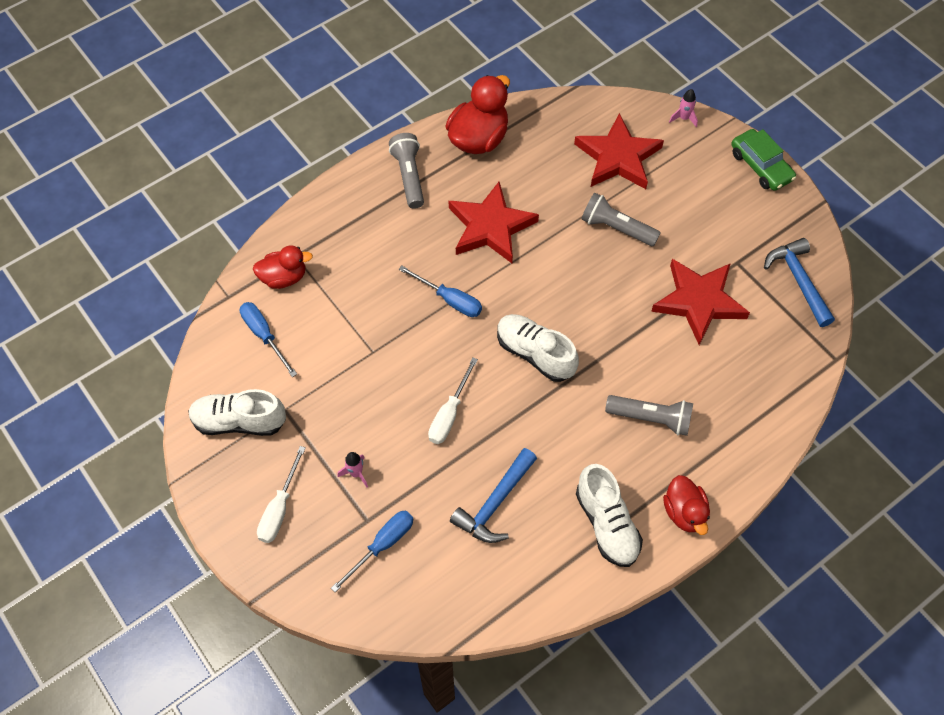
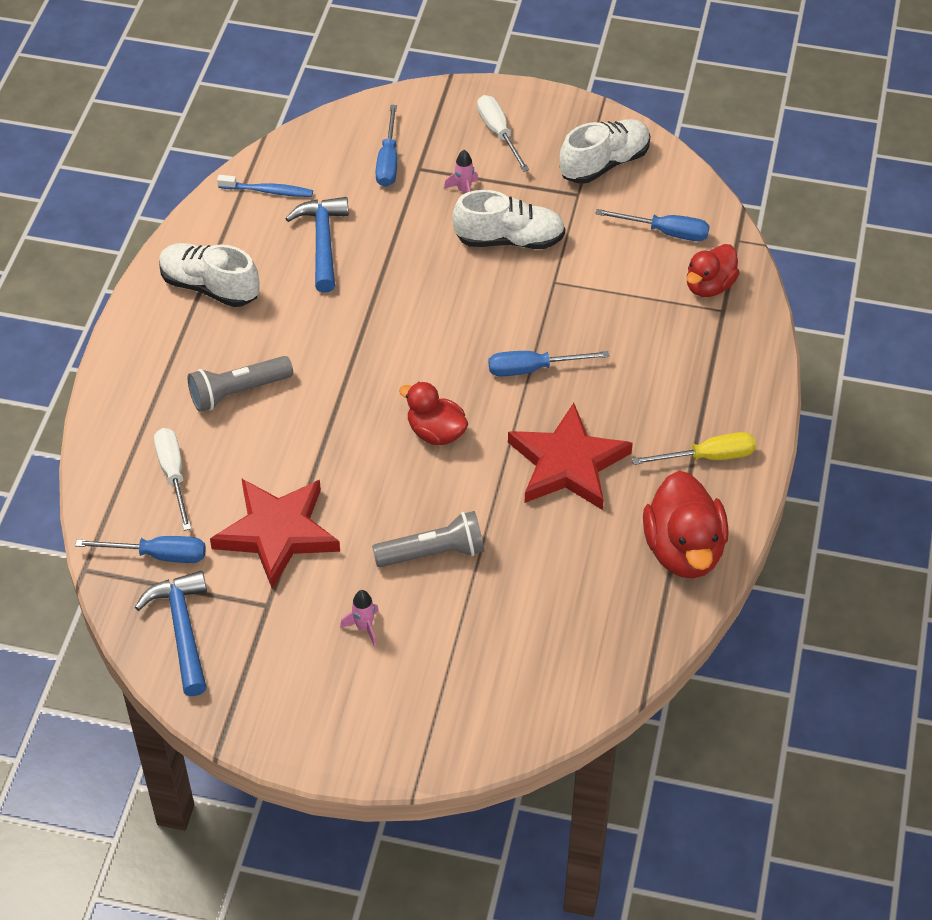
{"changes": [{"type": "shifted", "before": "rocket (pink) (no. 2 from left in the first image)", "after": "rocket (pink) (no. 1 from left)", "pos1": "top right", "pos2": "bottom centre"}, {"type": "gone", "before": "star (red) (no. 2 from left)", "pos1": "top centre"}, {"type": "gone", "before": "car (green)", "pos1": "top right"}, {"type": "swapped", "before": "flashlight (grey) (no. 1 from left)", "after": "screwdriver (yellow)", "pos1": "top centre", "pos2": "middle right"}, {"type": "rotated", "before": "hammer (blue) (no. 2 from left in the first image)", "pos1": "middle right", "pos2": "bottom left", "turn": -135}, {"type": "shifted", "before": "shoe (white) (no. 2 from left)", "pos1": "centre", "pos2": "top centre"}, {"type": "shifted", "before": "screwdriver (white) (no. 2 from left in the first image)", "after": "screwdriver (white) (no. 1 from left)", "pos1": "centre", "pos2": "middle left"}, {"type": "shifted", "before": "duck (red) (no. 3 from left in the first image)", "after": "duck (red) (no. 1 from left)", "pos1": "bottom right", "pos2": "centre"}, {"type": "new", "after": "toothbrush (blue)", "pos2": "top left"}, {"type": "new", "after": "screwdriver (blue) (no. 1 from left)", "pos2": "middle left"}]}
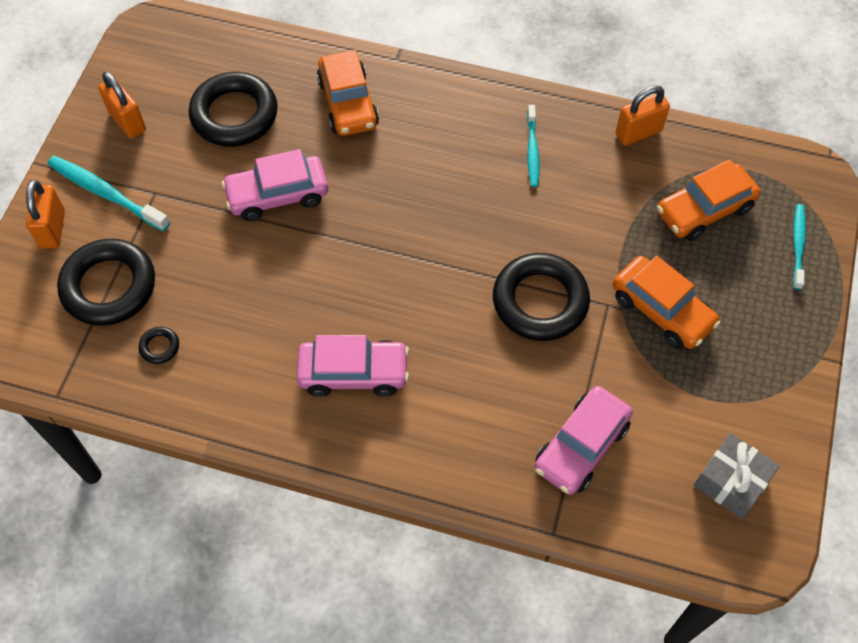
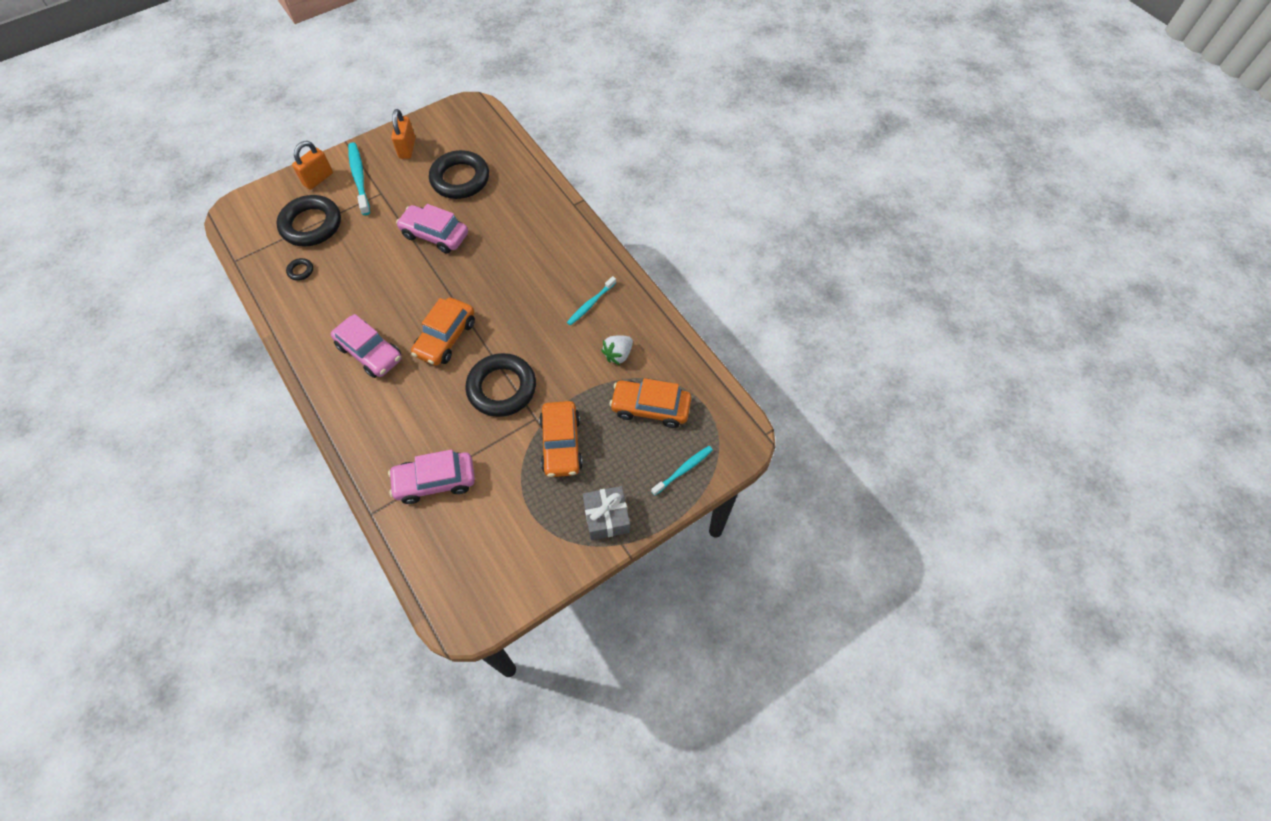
{"changes": [{"type": "shifted", "before": "car (orange) (no. 1 from left)", "pos1": "top centre", "pos2": "centre"}, {"type": "gone", "before": "padlock (orange) (no. 3 from left)", "pos1": "top right"}, {"type": "shifted", "before": "gift (grey)", "pos1": "bottom right", "pos2": "centre"}, {"type": "new", "after": "strawberry (white)", "pos2": "centre"}]}
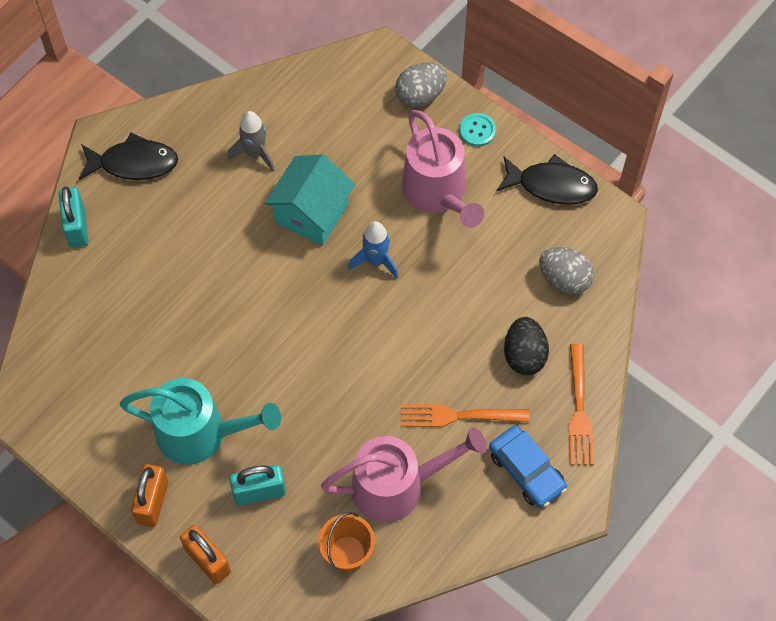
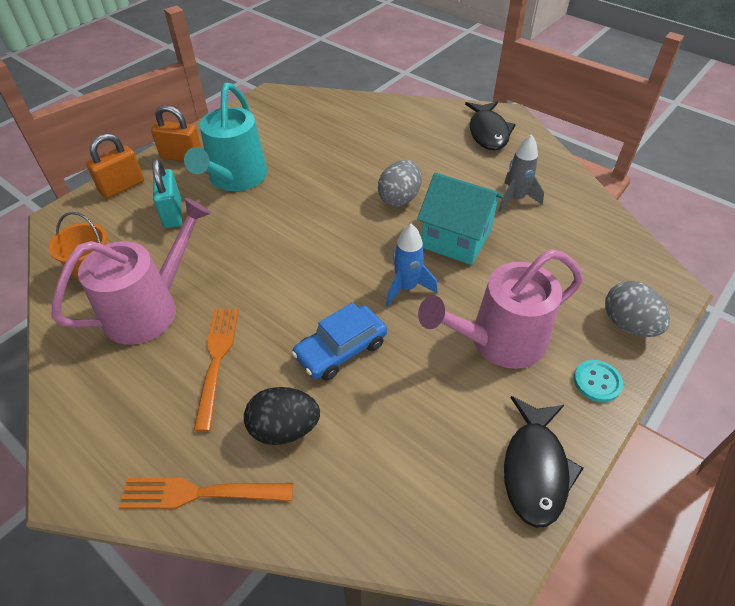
{"changes": [{"type": "gone", "before": "padlock (turquoise) (no. 1 from left)", "pos1": "middle left"}, {"type": "shifted", "before": "egg (grey) (no. 2 from left in the first image)", "after": "egg (grey) (no. 1 from left)", "pos1": "middle right", "pos2": "top centre"}, {"type": "shifted", "before": "car (blue)", "pos1": "bottom right", "pos2": "centre"}, {"type": "rotated", "before": "watering can (pink) (no. 1 from left)", "pos1": "bottom centre", "pos2": "middle left", "turn": -120}]}
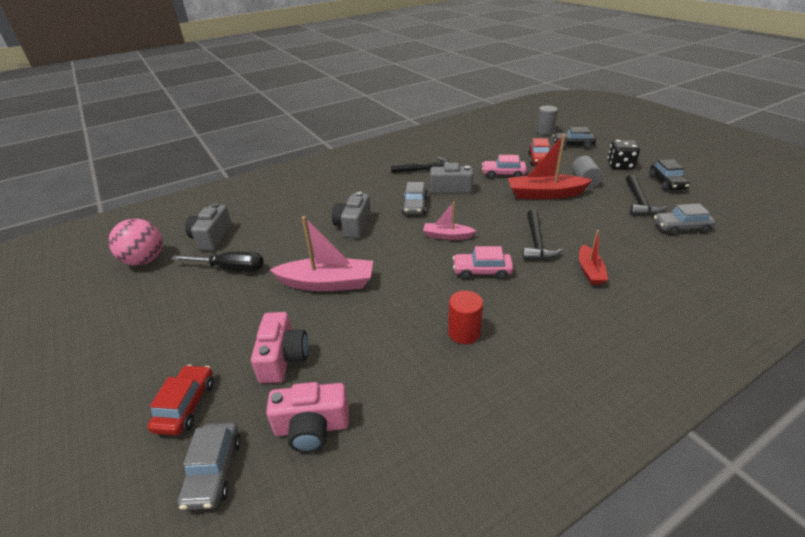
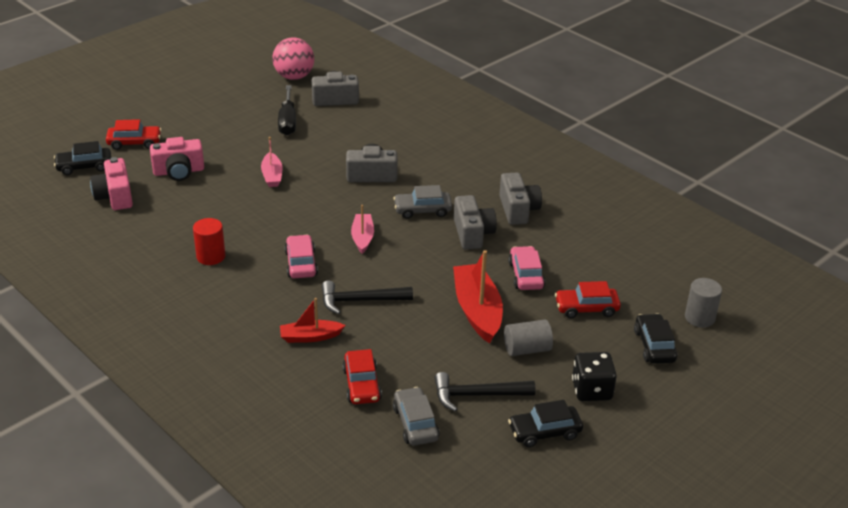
{"changes": [{"type": "swapped", "before": "hammer (black) (no. 1 from left)", "after": "camera (grey) (no. 4 from left)", "pos1": "top centre", "pos2": "centre"}, {"type": "scaled", "before": "boat (pink) (no. 1 from left)", "pos1": "centre", "pos2": "top left", "scale": 0.57}, {"type": "repainted", "before": "car (grey) (no. 1 from left)", "after": "car (black) (no. 1 from left)", "pos1": "bottom left", "pos2": "top left"}, {"type": "new", "after": "car (red) (no. 2 from left)", "pos2": "bottom centre"}]}
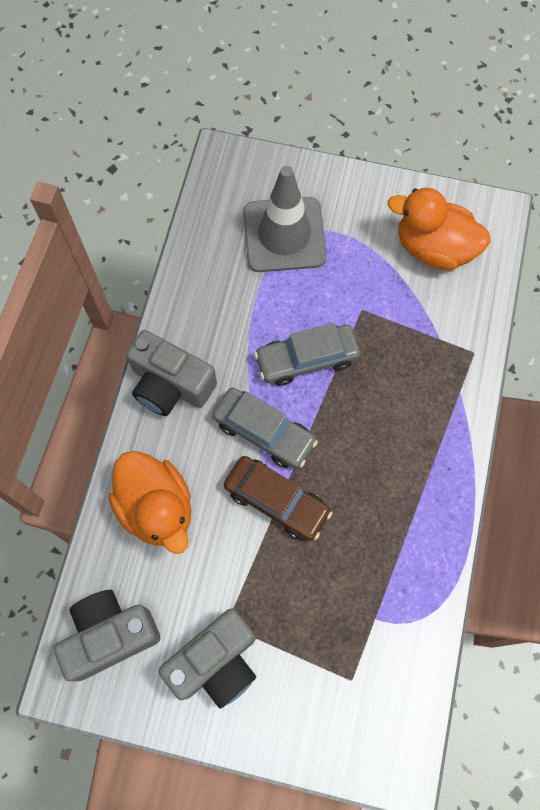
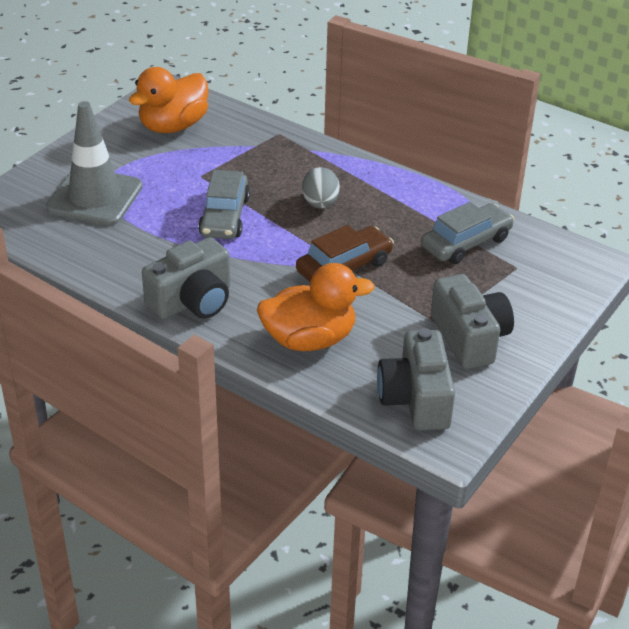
{"changes": [{"type": "shifted", "before": "car (grey) (no. 1 from left in the first image)", "after": "car (grey) (no. 2 from left)", "pos1": "centre", "pos2": "middle right"}, {"type": "new", "after": "egg (grey)", "pos2": "top centre"}]}
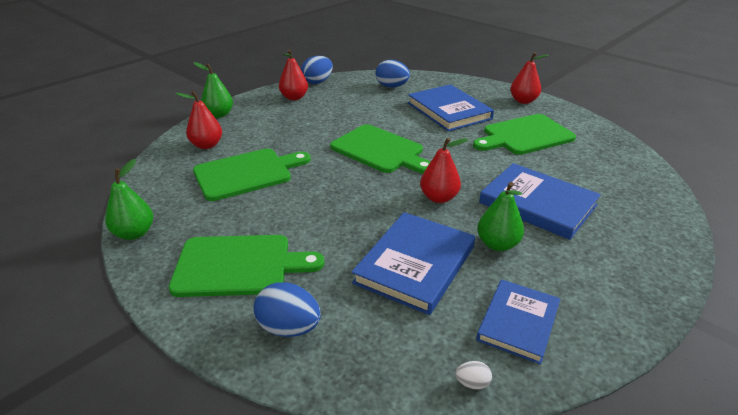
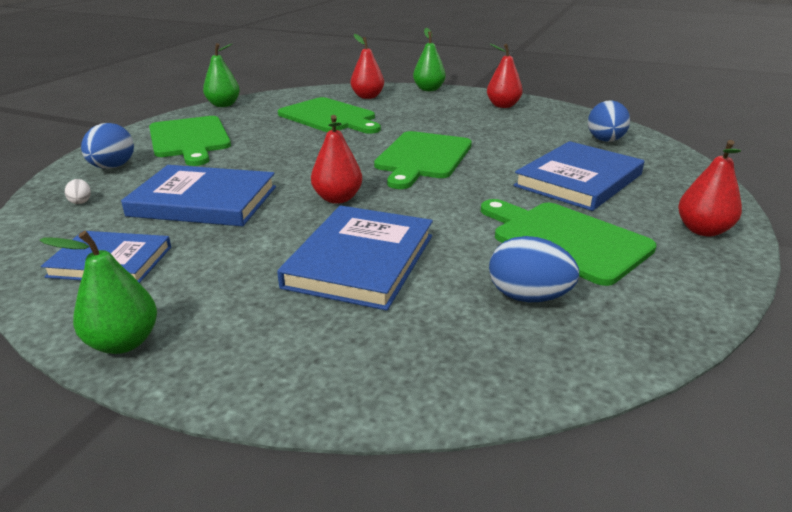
{"changes": [{"type": "shifted", "before": "egg (blue) (no. 2 from left)", "pos1": "top centre", "pos2": "middle right"}, {"type": "shifted", "before": "pear (green) (no. 3 from left in the first image)", "after": "pear (green) (no. 1 from left)", "pos1": "middle right", "pos2": "middle left"}, {"type": "shifted", "before": "egg (white)", "pos1": "bottom centre", "pos2": "middle left"}]}
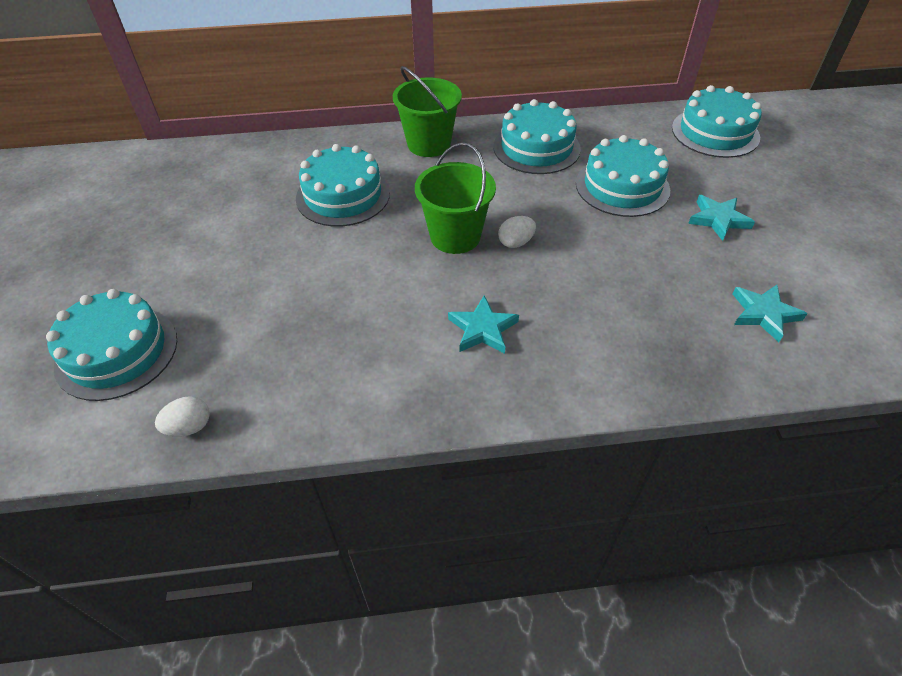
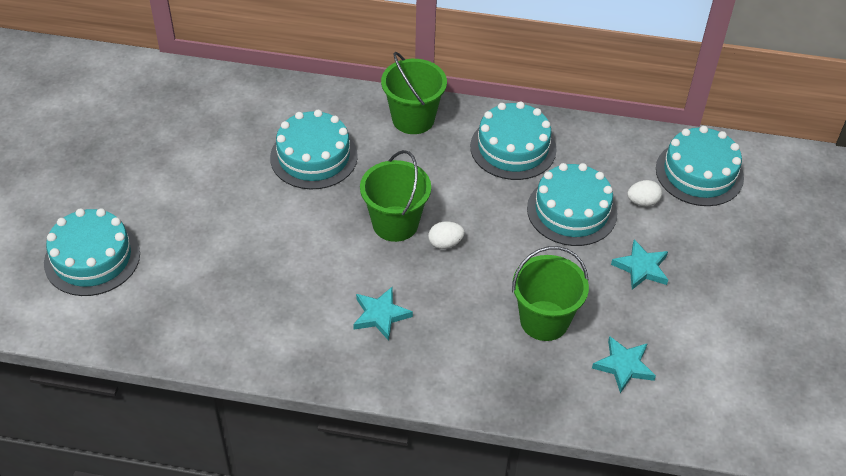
{"changes": [{"type": "shifted", "before": "egg (white) (no. 1 from left in the first image)", "after": "egg (white) (no. 2 from left)", "pos1": "middle left", "pos2": "middle right"}, {"type": "new", "after": "bucket (green) (no. 3 from left)", "pos2": "centre"}]}
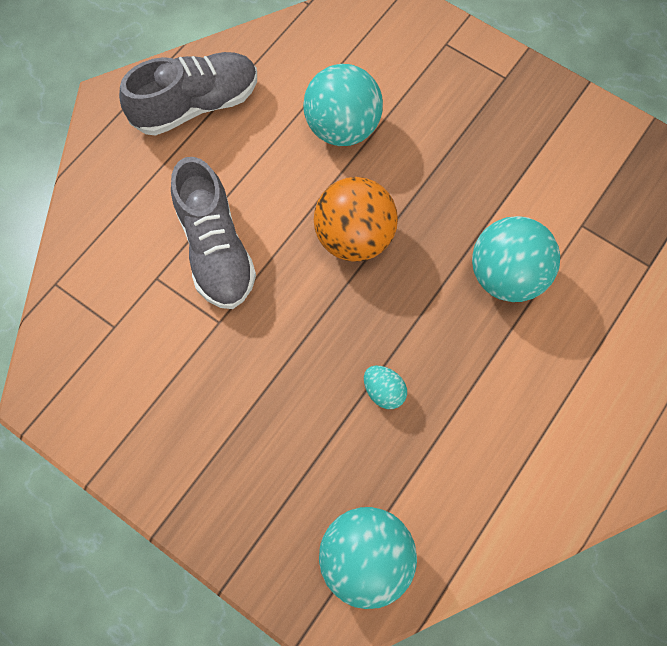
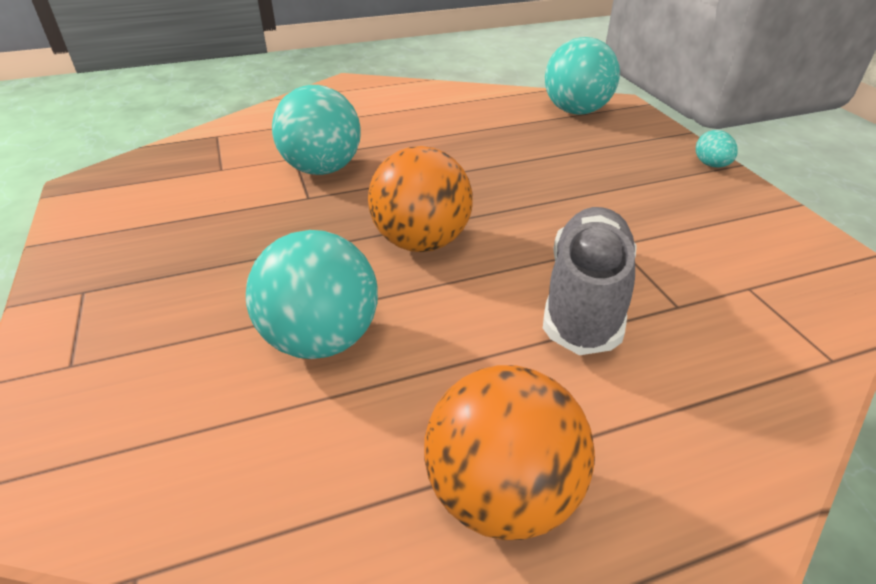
{"changes": [{"type": "swapped", "before": "shoe (grey) (no. 1 from left)", "after": "ball (orange) (no. 2 from left)", "pos1": "top left", "pos2": "bottom centre"}, {"type": "shifted", "before": "egg (turquoise)", "pos1": "centre", "pos2": "top right"}]}
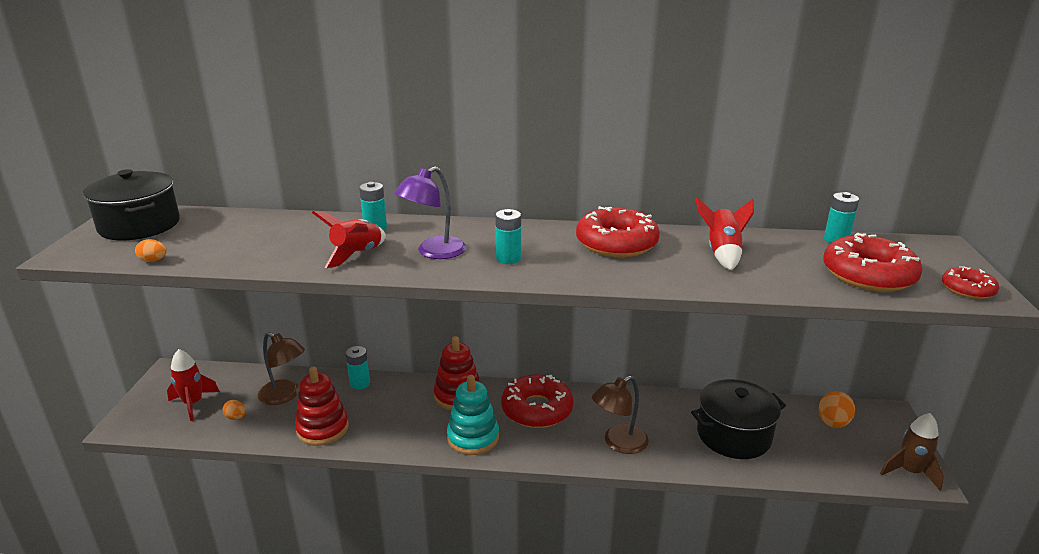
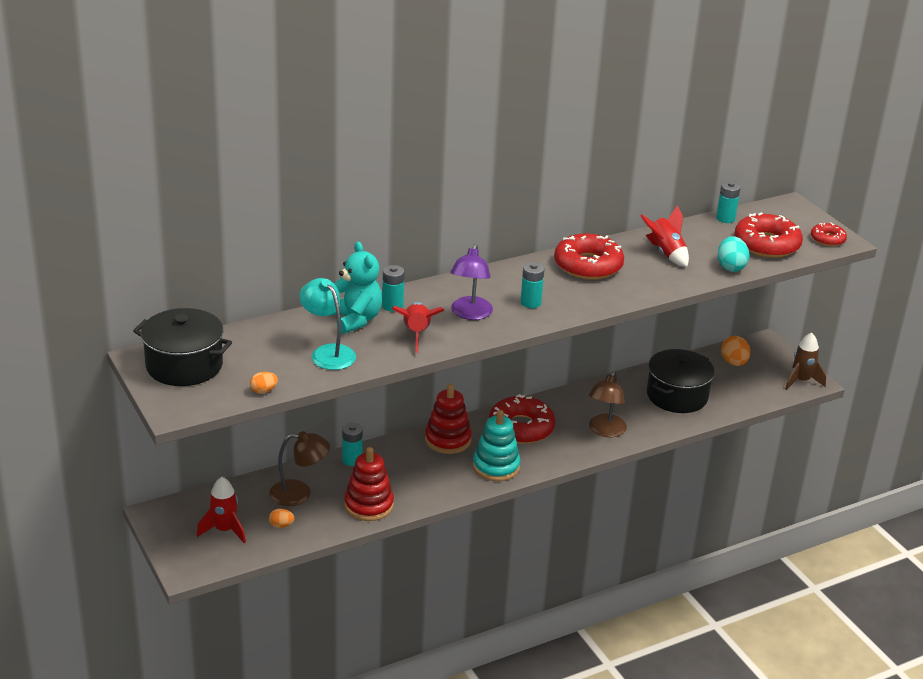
{"changes": [{"type": "new", "after": "egg (turquoise)", "pos2": "middle right"}, {"type": "new", "after": "teddy bear (turquoise)", "pos2": "centre"}, {"type": "new", "after": "lamp (turquoise)", "pos2": "centre"}]}
